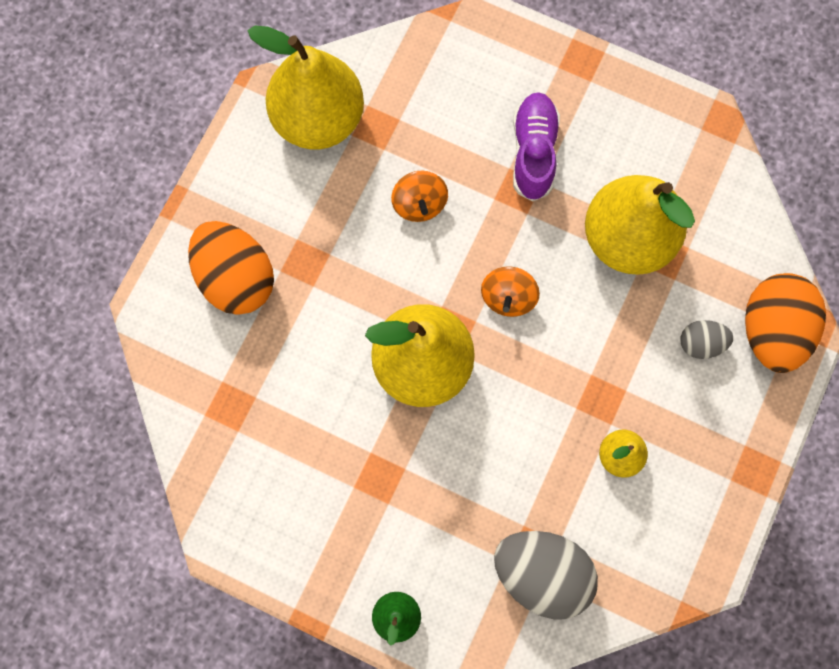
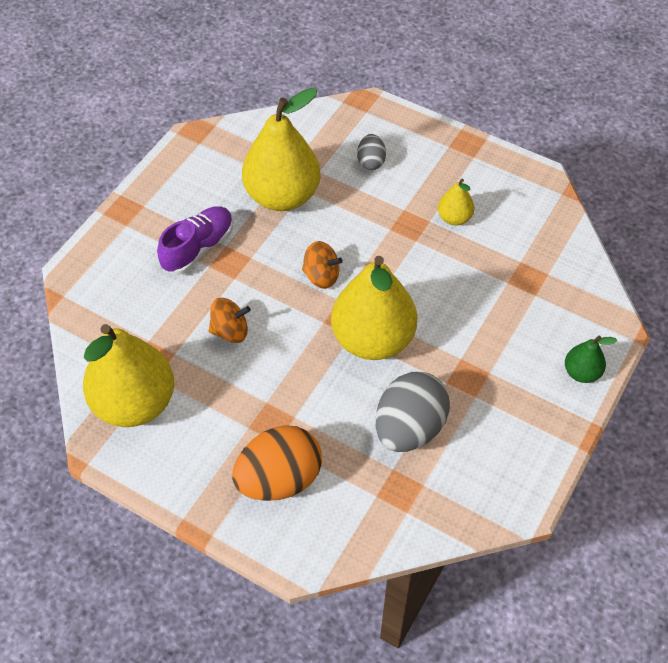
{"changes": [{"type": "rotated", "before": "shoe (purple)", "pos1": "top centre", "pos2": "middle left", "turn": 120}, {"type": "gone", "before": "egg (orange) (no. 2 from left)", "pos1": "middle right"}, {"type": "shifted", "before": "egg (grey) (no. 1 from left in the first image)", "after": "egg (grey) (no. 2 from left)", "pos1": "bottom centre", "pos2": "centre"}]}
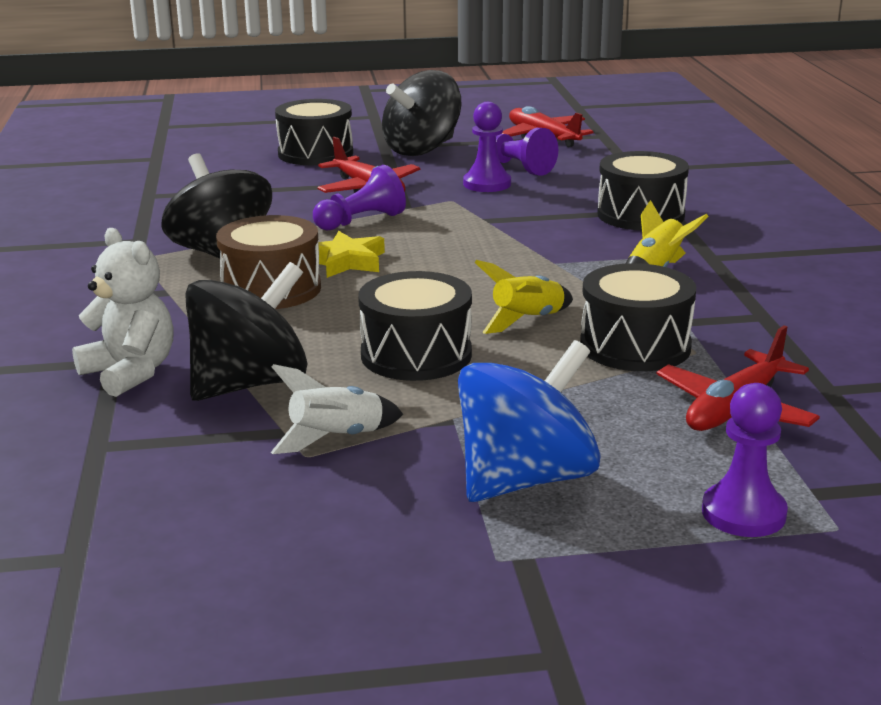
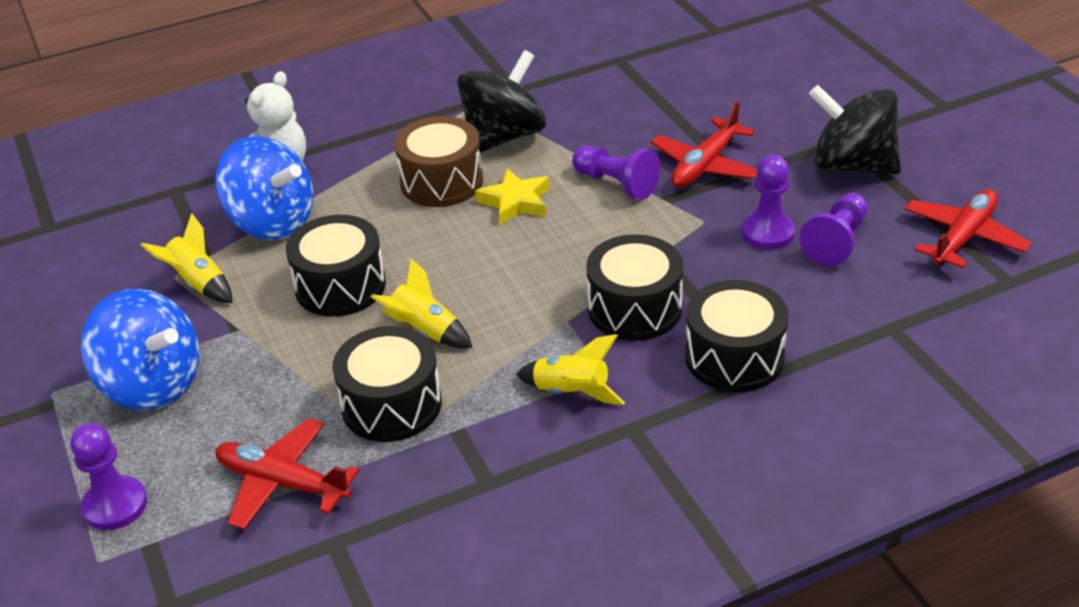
{"changes": [{"type": "shifted", "before": "drum (black) (no. 1 from left in the first image)", "after": "drum (black) (no. 3 from left)", "pos1": "top centre", "pos2": "centre"}, {"type": "repainted", "before": "spinning top (black) (no. 2 from left)", "after": "spinning top (blue) (no. 2 from left)", "pos1": "middle left", "pos2": "top left"}, {"type": "repainted", "before": "rocket (white)", "after": "rocket (yellow) (no. 1 from left)", "pos1": "centre", "pos2": "middle left"}]}
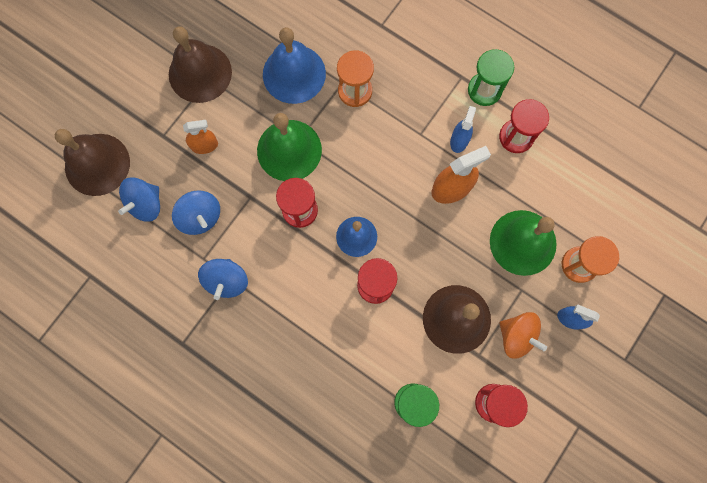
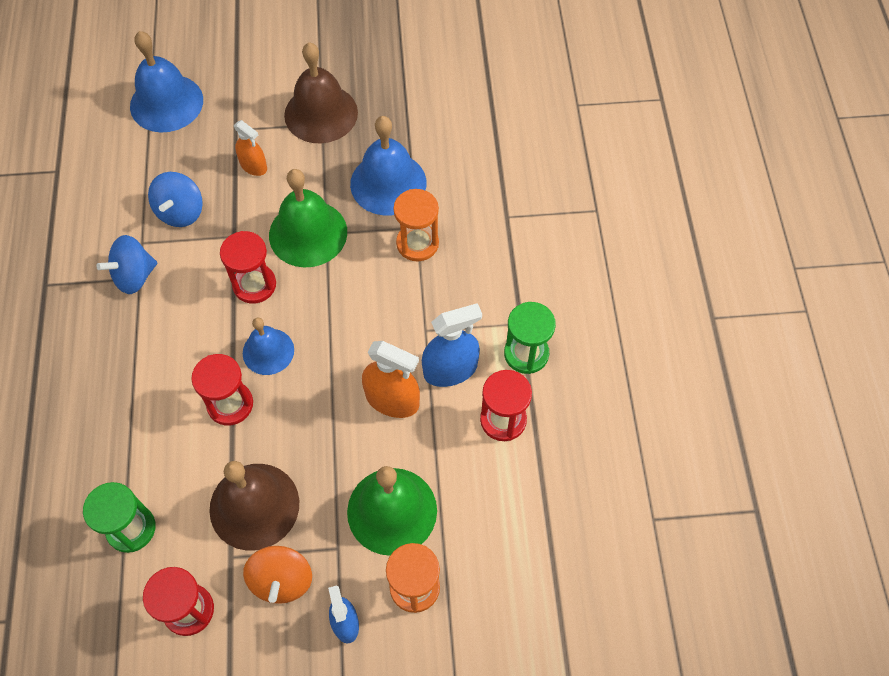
{"changes": [{"type": "scaled", "before": "spray bottle (blue) (no. 1 from left in the first image)", "pos1": "top centre", "pos2": "centre", "scale": 1.57}, {"type": "repainted", "before": "bell (brown) (no. 1 from left)", "after": "bell (blue) (no. 1 from left)", "pos1": "middle left", "pos2": "top left"}, {"type": "gone", "before": "spinning top (blue) (no. 1 from left)", "pos1": "middle left"}]}
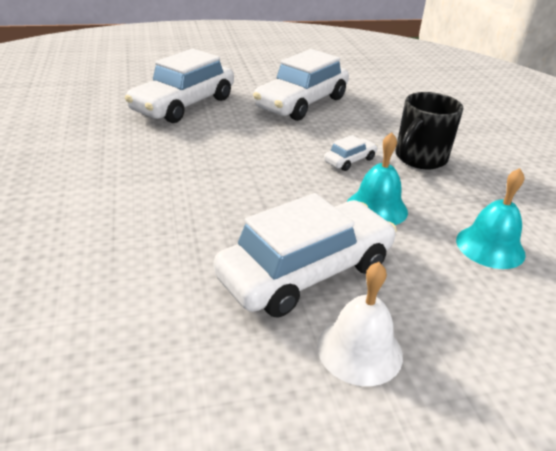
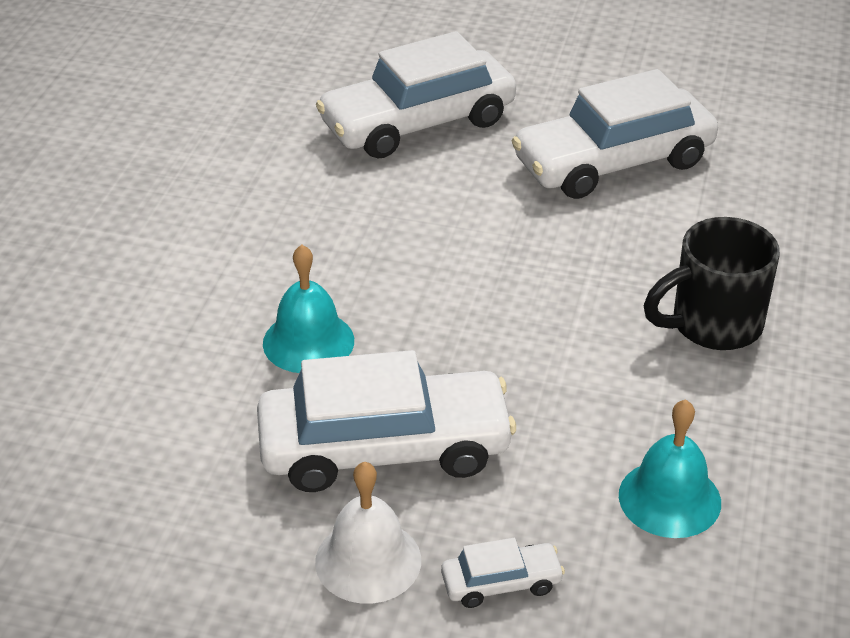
{"changes": [{"type": "shifted", "before": "bell (turquoise) (no. 1 from left)", "pos1": "middle right", "pos2": "centre"}, {"type": "shifted", "before": "car (white) (no. 4 from left in the first image)", "after": "car (white) (no. 3 from left)", "pos1": "centre", "pos2": "bottom centre"}]}
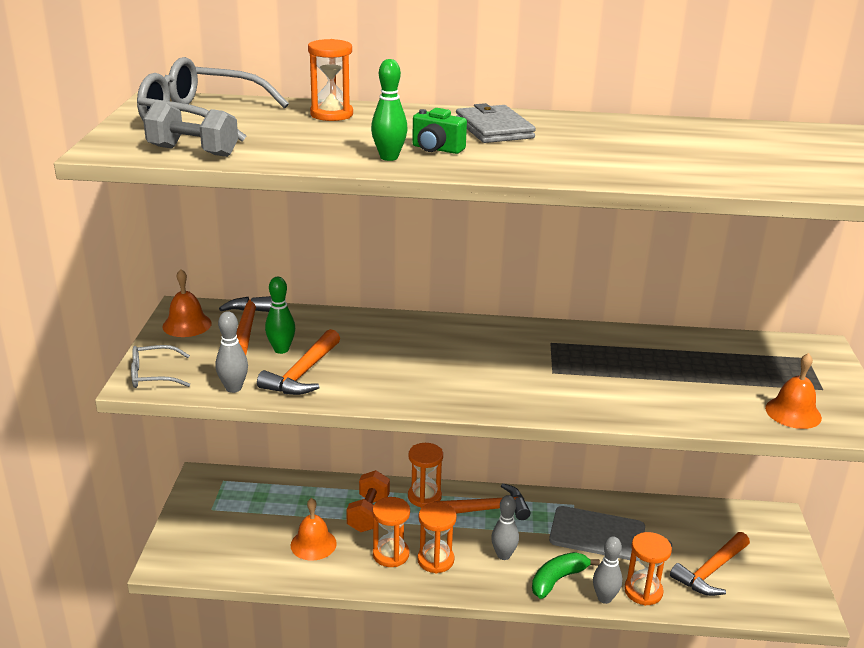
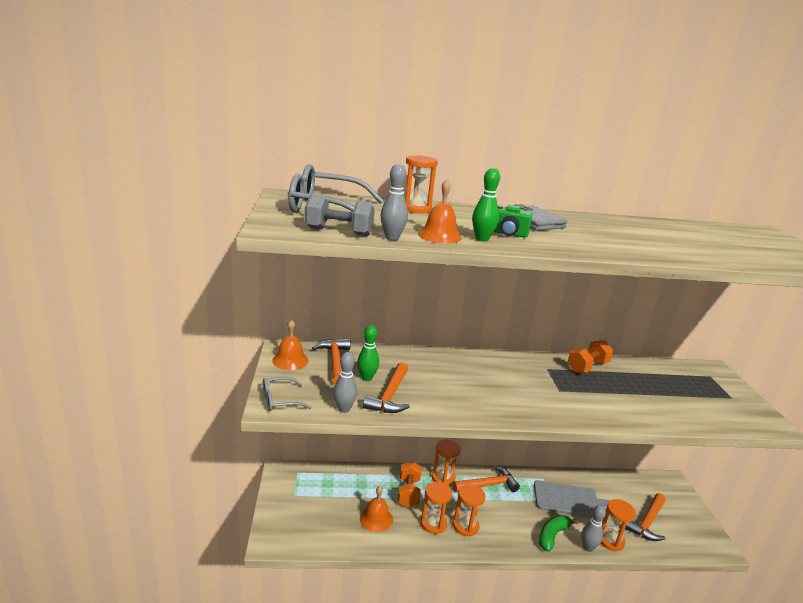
{"changes": [{"type": "shifted", "before": "bell (orange) (no. 3 from left)", "pos1": "middle right", "pos2": "centre"}, {"type": "shifted", "before": "bowling pin (grey) (no. 2 from left)", "pos1": "bottom centre", "pos2": "centre"}, {"type": "new", "after": "dumbbell (orange) (no. 2 from left)", "pos2": "middle right"}]}
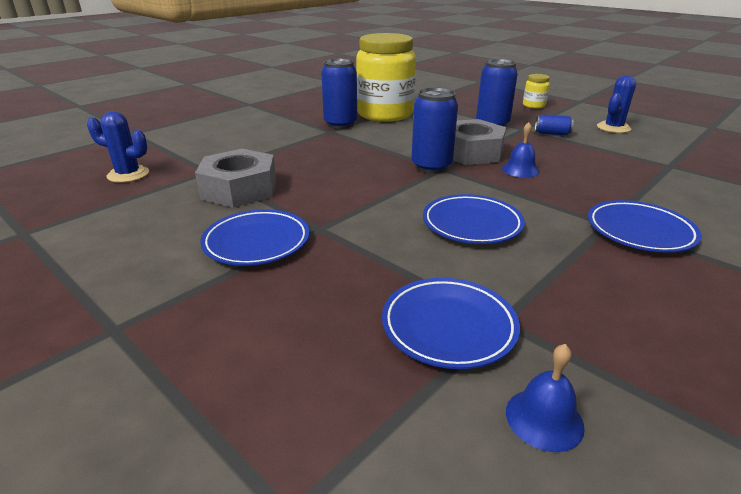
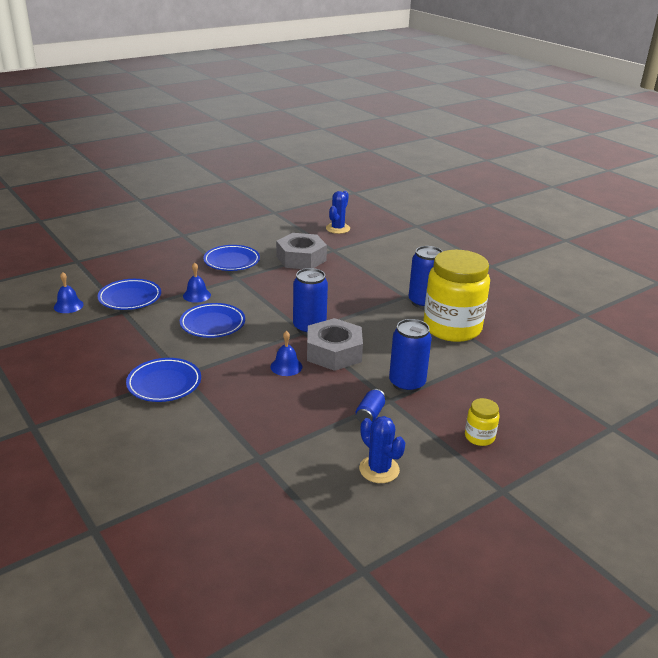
{"changes": [{"type": "new", "after": "bell (blue) (no. 2 from left)", "pos2": "middle left"}]}
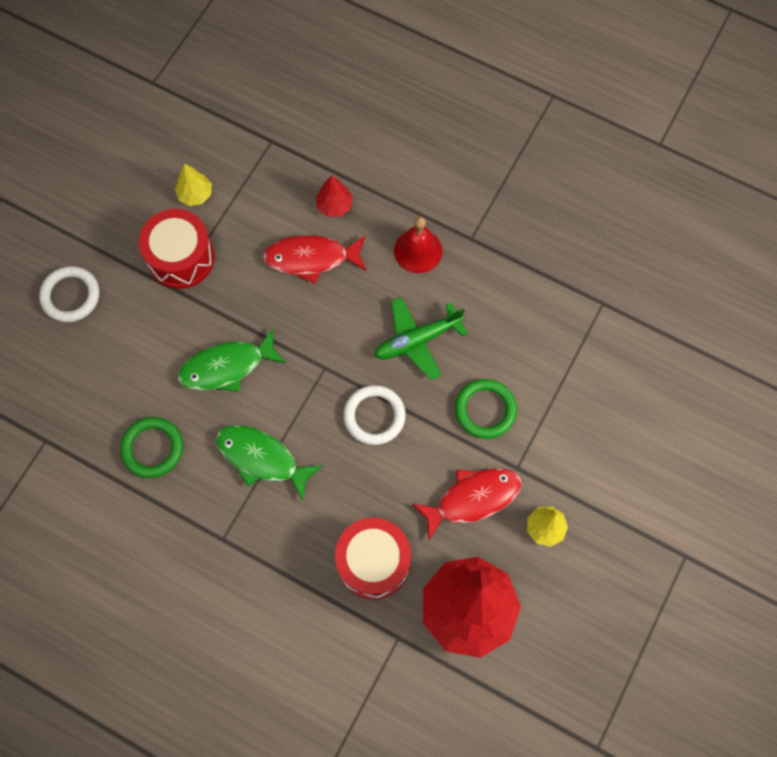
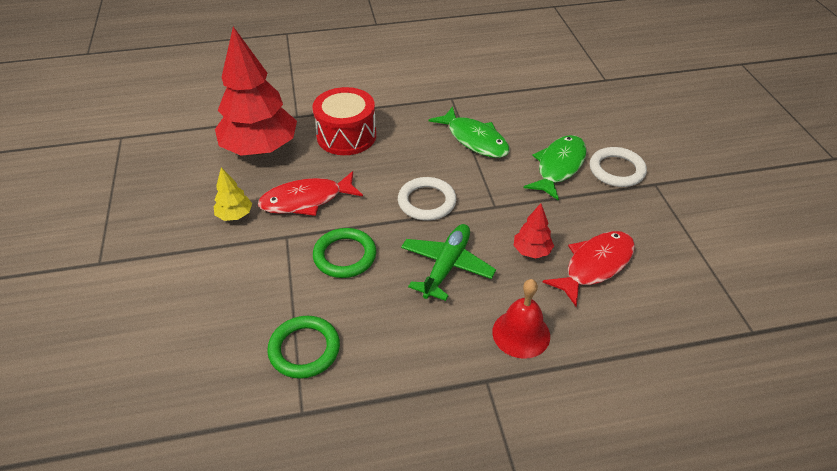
{"changes": [{"type": "gone", "before": "tree (yellow) (no. 1 from left)", "pos1": "top left"}, {"type": "shifted", "before": "tree (red) (no. 1 from left in the first image)", "after": "tree (red) (no. 2 from left)", "pos1": "top centre", "pos2": "centre"}, {"type": "gone", "before": "drum (red) (no. 1 from left)", "pos1": "top left"}, {"type": "shifted", "before": "ring (white) (no. 1 from left in the first image)", "after": "ring (white) (no. 2 from left)", "pos1": "middle left", "pos2": "middle right"}, {"type": "shifted", "before": "ring (green) (no. 1 from left)", "pos1": "middle left", "pos2": "bottom centre"}, {"type": "rotated", "before": "fish (green) (no. 2 from left in the first image)", "pos1": "centre", "pos2": "top centre", "turn": 60}, {"type": "rotated", "before": "fish (red) (no. 2 from left in the first image)", "pos1": "centre", "pos2": "centre", "turn": 45}]}
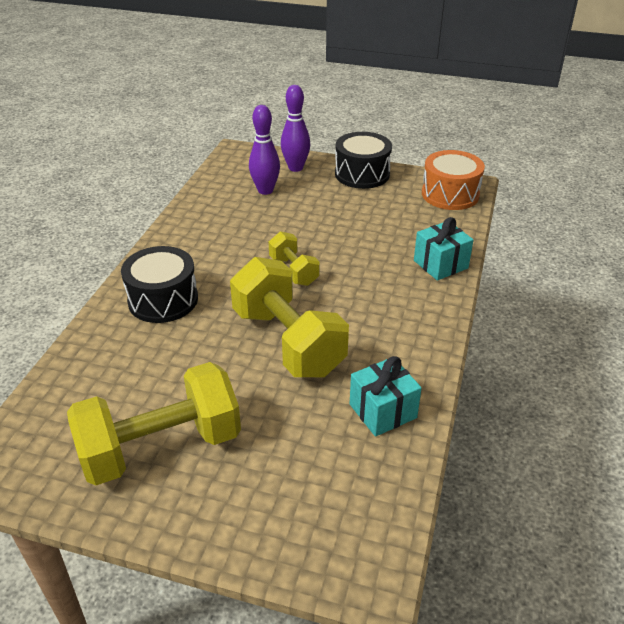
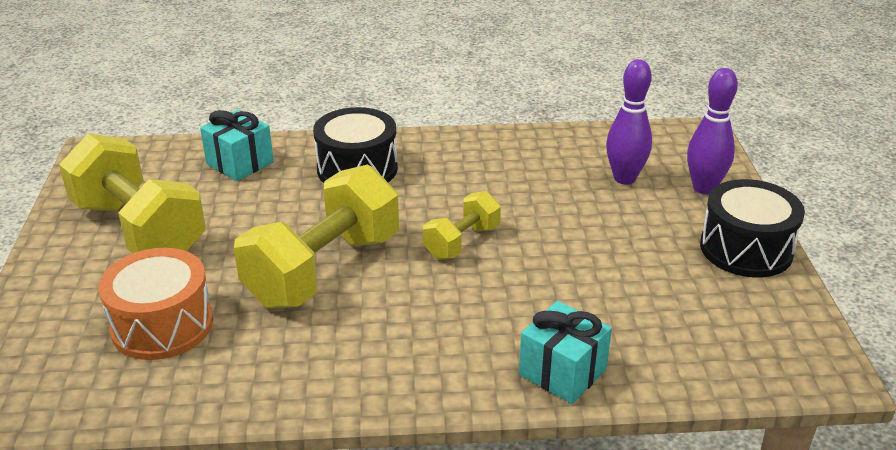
{"changes": [{"type": "shifted", "before": "drum (orange)", "pos1": "top right", "pos2": "bottom left"}, {"type": "shifted", "before": "gift (turquoise) (no. 1 from left)", "pos1": "centre", "pos2": "top left"}]}
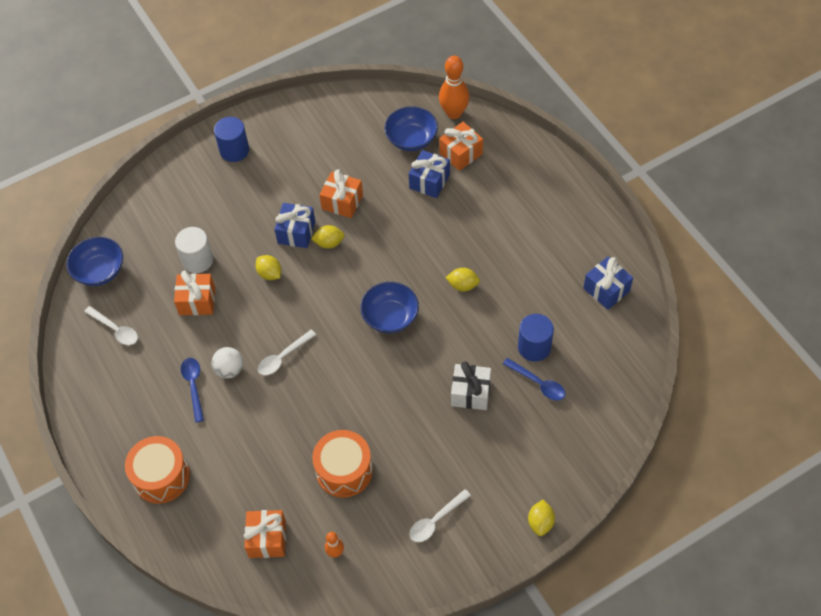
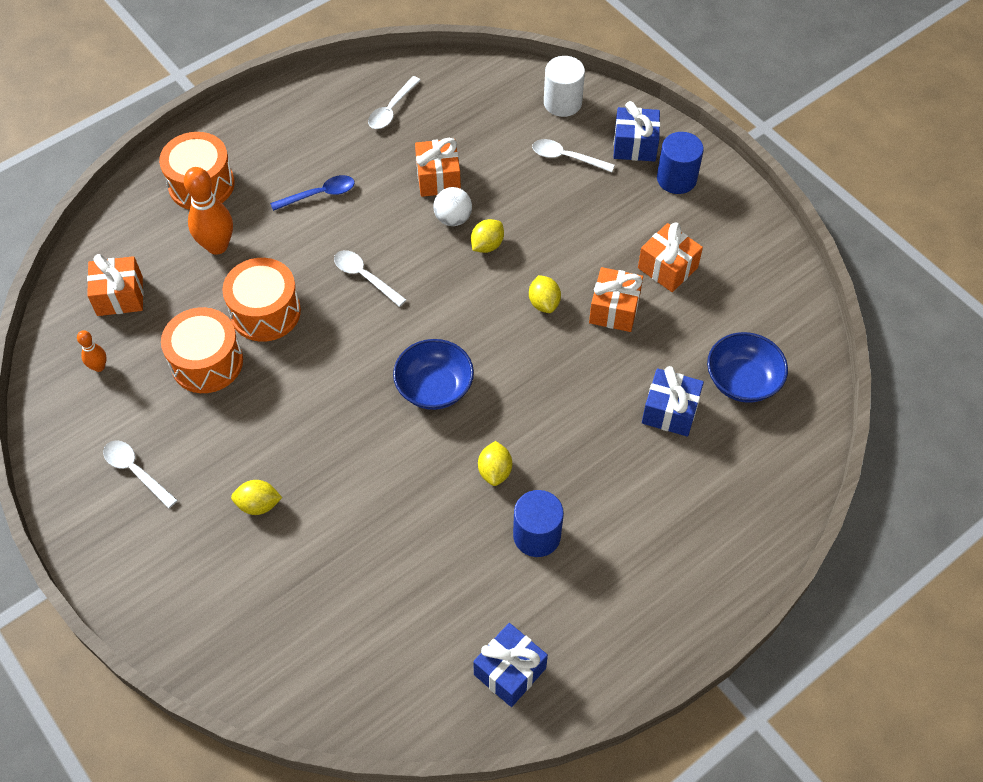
{"changes": [{"type": "shifted", "before": "bowling pin (orange) (no. 2 from left)", "pos1": "top centre", "pos2": "top left"}, {"type": "shifted", "before": "gift (orange) (no. 4 from left)", "pos1": "top centre", "pos2": "top right"}, {"type": "shifted", "before": "gift (blue) (no. 1 from left in the first image)", "after": "gift (blue) (no. 2 from left)", "pos1": "centre", "pos2": "top centre"}, {"type": "shifted", "before": "cylinder (white)", "pos1": "middle left", "pos2": "top centre"}, {"type": "gone", "before": "bowl (blue) (no. 1 from left)", "pos1": "middle left"}, {"type": "shifted", "before": "cylinder (blue) (no. 2 from left in the first image)", "after": "cylinder (blue) (no. 1 from left)", "pos1": "centre", "pos2": "bottom centre"}, {"type": "shifted", "before": "ball (white)", "pos1": "middle left", "pos2": "top centre"}, {"type": "gone", "before": "spoon (blue) (no. 2 from left)", "pos1": "centre"}, {"type": "gone", "before": "gift (white)", "pos1": "centre"}, {"type": "shifted", "before": "lemon (yellow) (no. 4 from left in the first image)", "after": "lemon (yellow) (no. 1 from left)", "pos1": "bottom centre", "pos2": "middle left"}, {"type": "new", "after": "spoon (white) (no. 4 from left)", "pos2": "top centre"}, {"type": "new", "after": "drum (orange) (no. 3 from left)", "pos2": "middle left"}]}
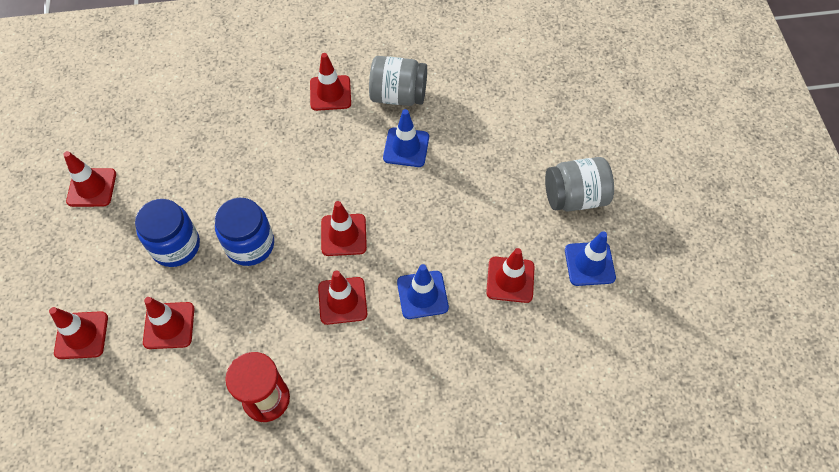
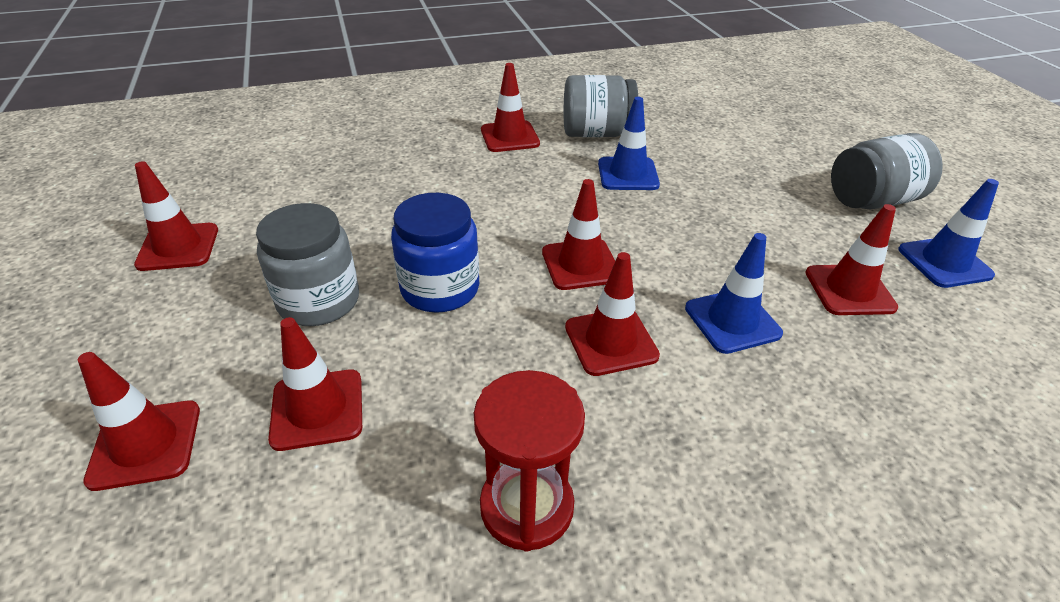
{"changes": [{"type": "repainted", "before": "jar (blue) (no. 1 from left)", "after": "jar (grey) (no. 1 from left)", "pos1": "middle left", "pos2": "middle left"}]}
